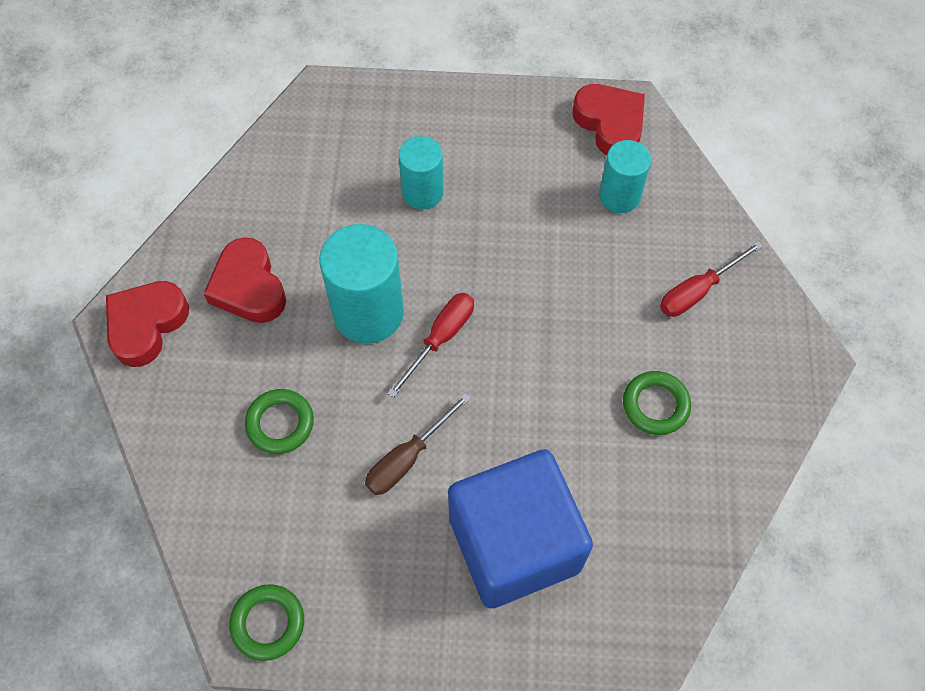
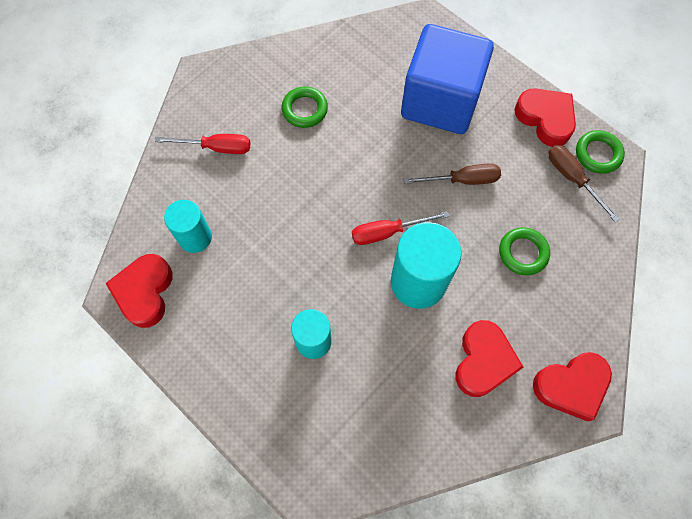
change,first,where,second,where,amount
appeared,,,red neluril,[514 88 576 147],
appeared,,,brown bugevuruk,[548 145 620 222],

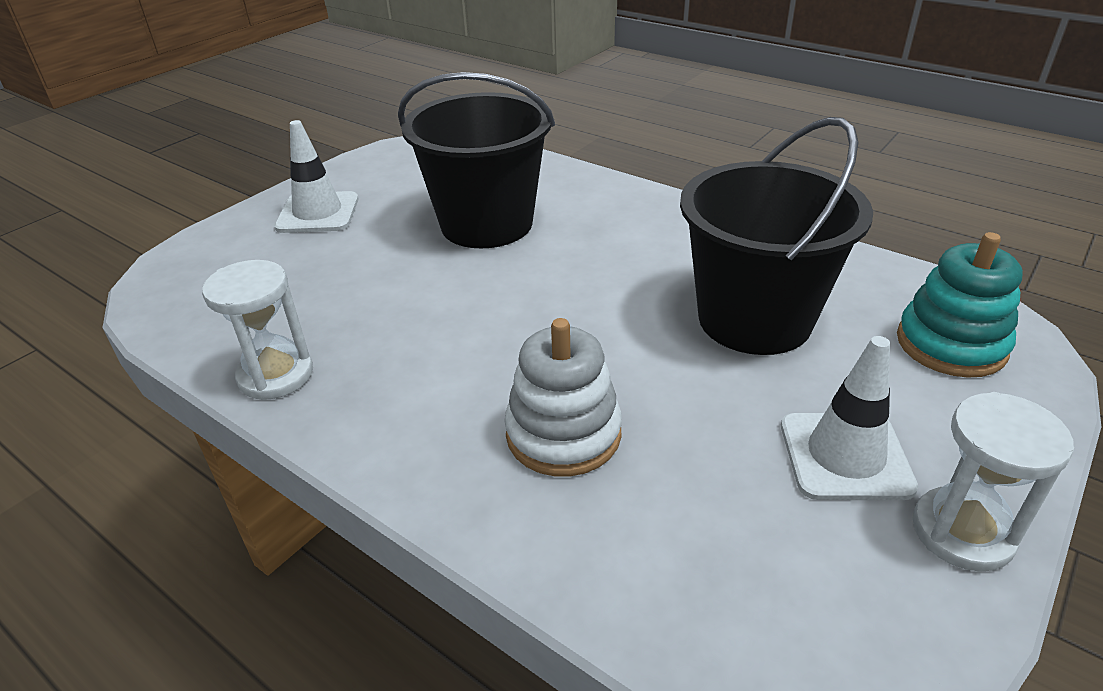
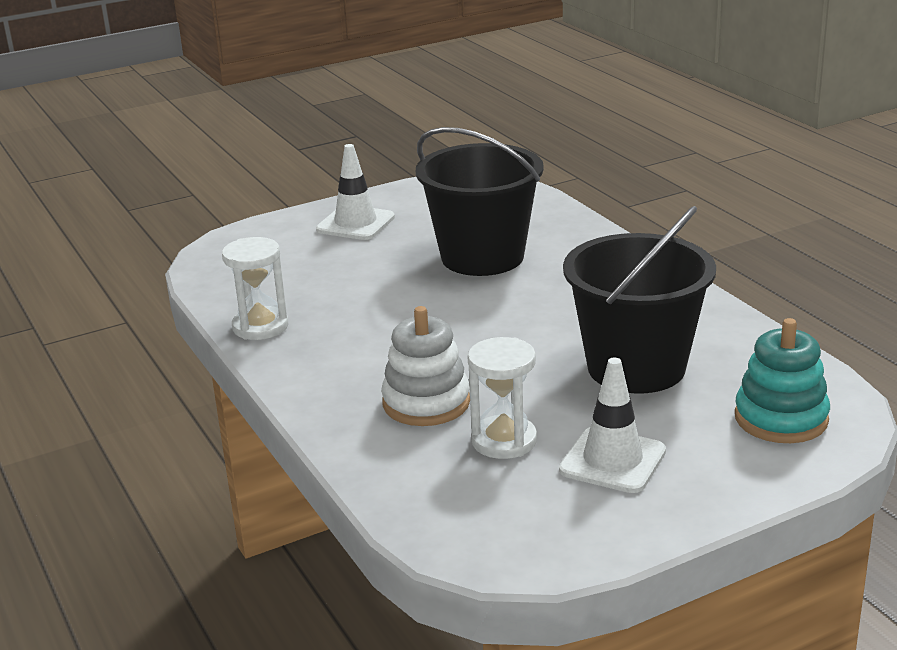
change,first,where,second,where,amount
relocated,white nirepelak,[913 392 1074 572],,[468 337 537 459],

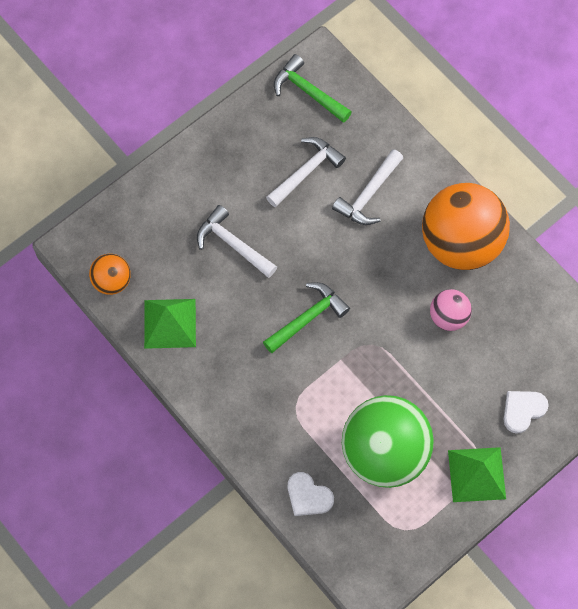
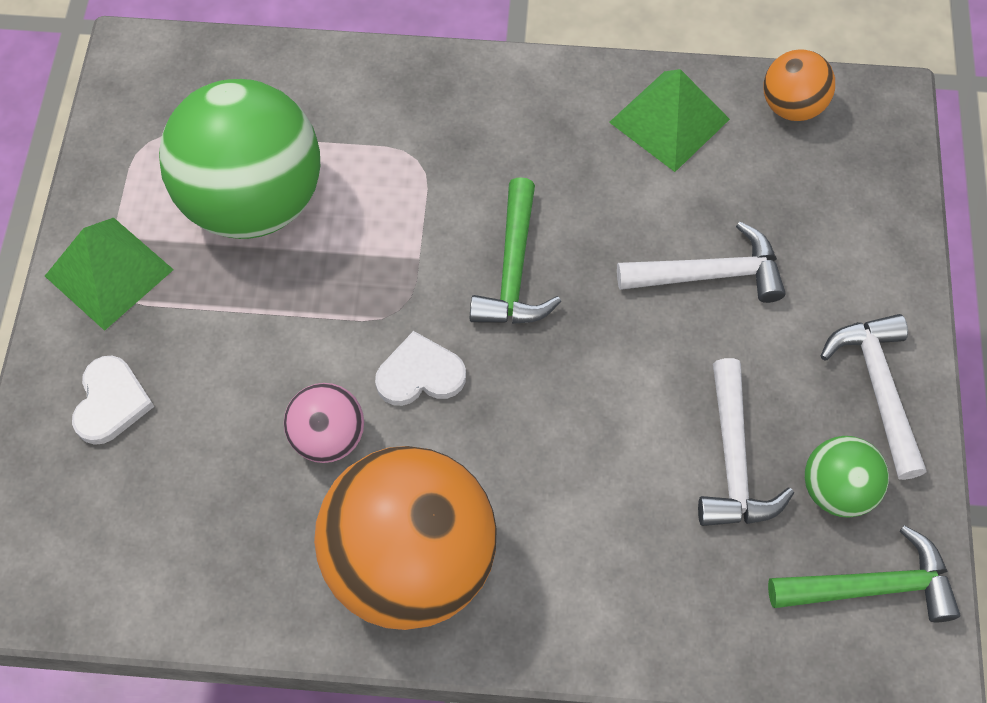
change,first,where,second,where,amount
relocated,white neluril,[288 472 334 516],,[375 331 466 406],
appeared,,,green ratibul,[805 436 889 518],
relocated,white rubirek,[332 149 403 225],,[821 314 926 480],

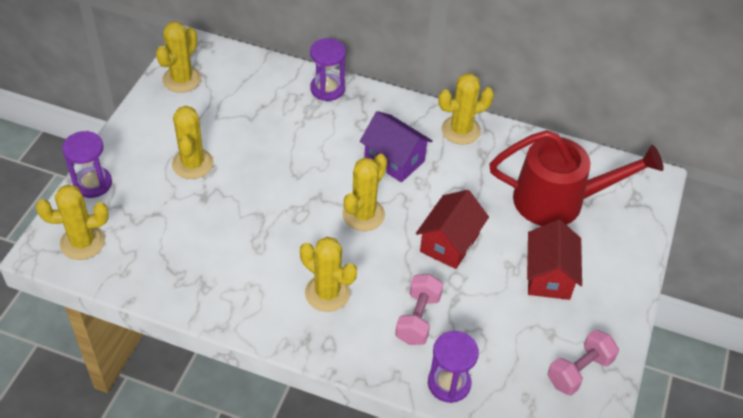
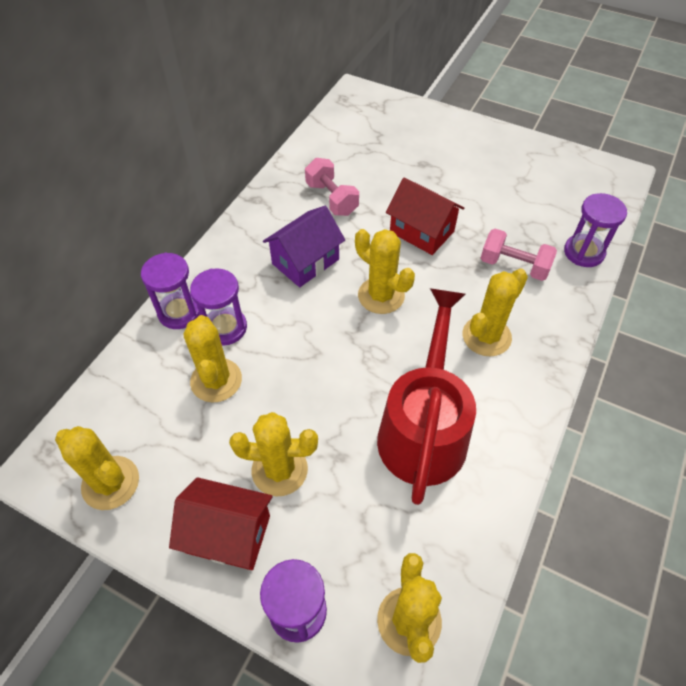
change,first,where,second,where,amount
relocated,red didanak,[527 219 582 300],,[169 477 273 570],
relocated,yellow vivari,[439 73 494 145],,[184 315 242 403],
appeared,,,purple nirepelak,[190 268 247 346],
relocated,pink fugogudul,[548 330 619 396],,[305 158 359 216],
relocated,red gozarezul,[489 130 664 226],,[377 288 476 505],

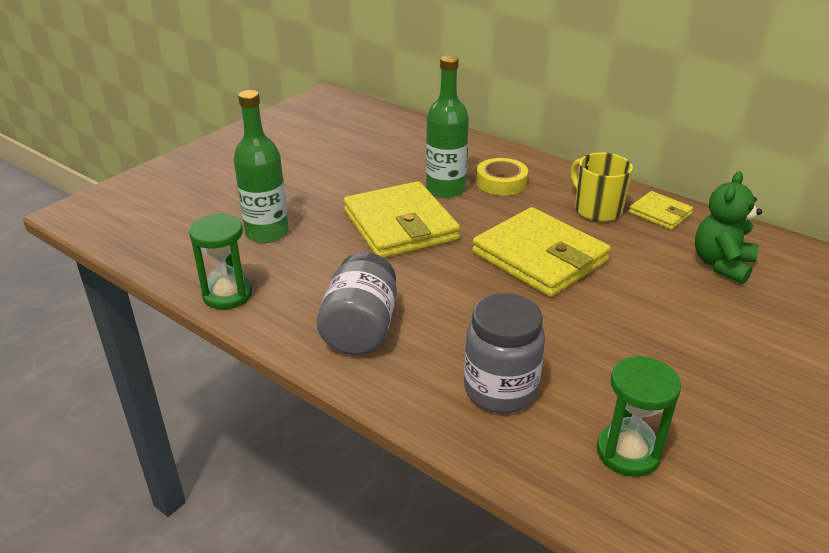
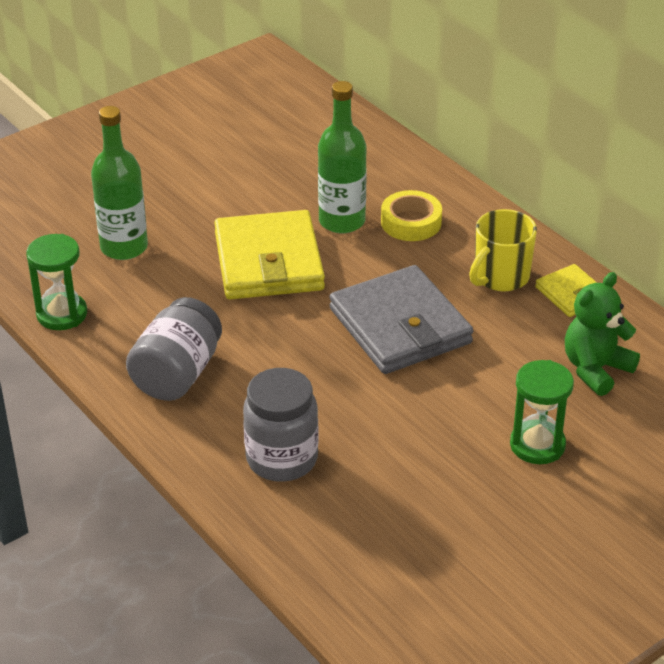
change,first,where,second,where,amount
colour,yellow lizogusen,[472 207 611 297],grey lizogusen,[329 265 473 374],
spun,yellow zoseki,[570 152 633 222],,[469 209 537 291],120 degrees counterclockwise
relocated,green nirepelak,[597 356 681 477],,[510 360 574 464],

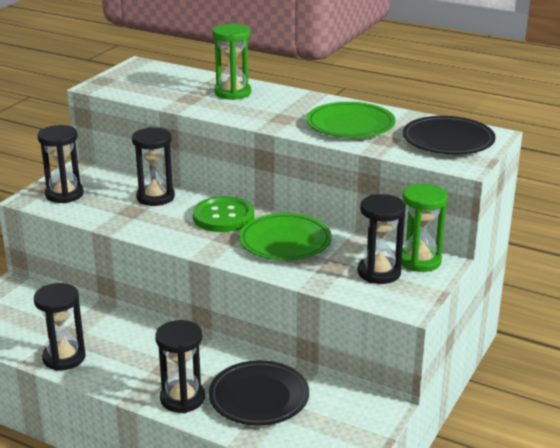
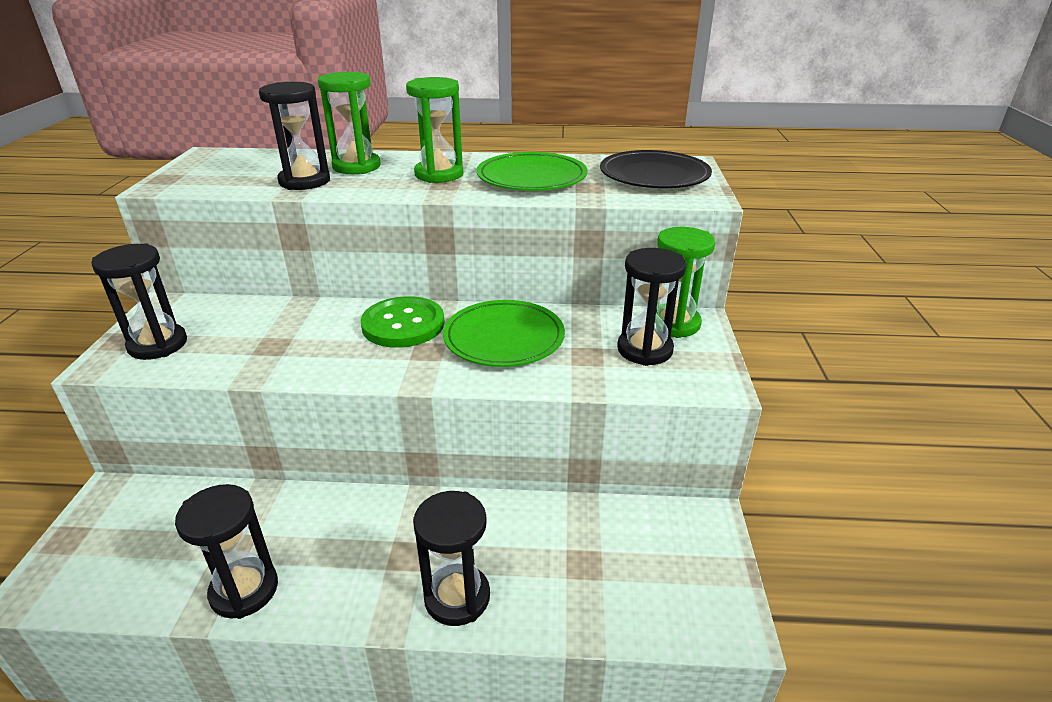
change,first,where,second,where,amount
relocated,black nirepelak,[132 127 175 206],,[259 82 330 190],
appeared,,,green nirepelak,[406 77 464 183],
missing,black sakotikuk,[209 360 309 426],,,

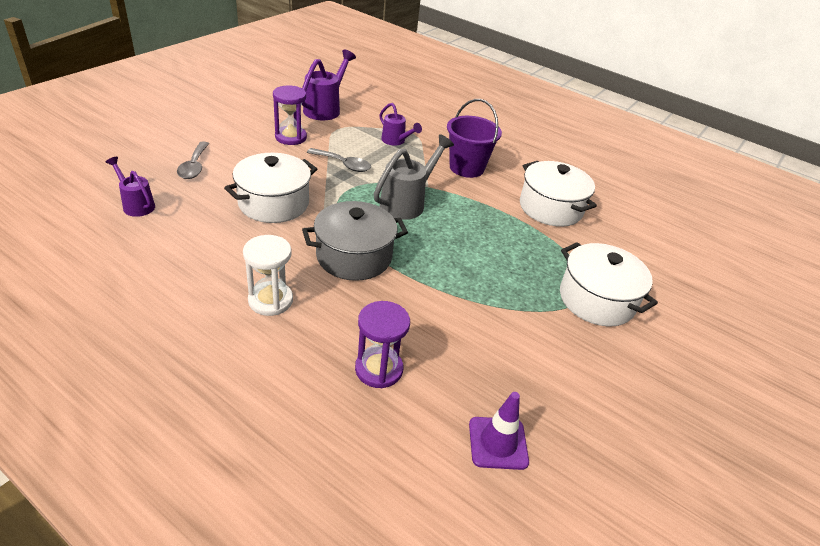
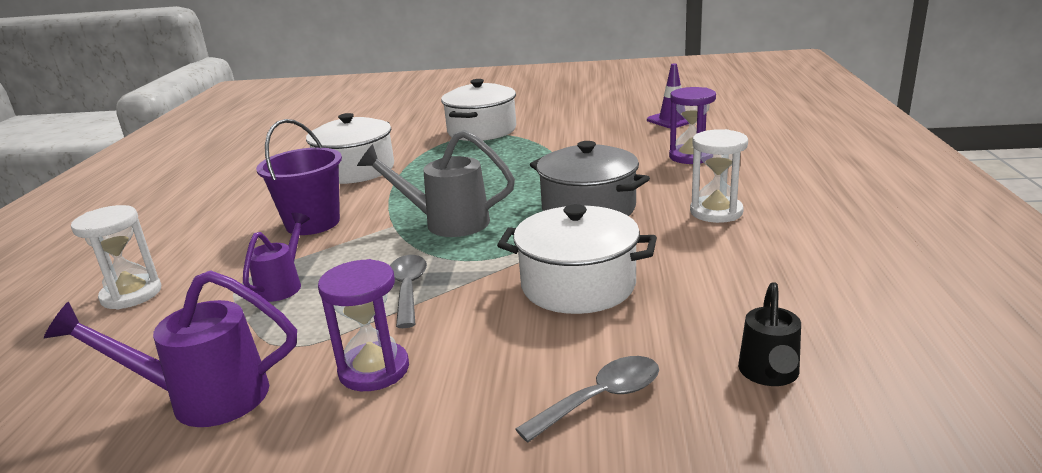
change,first,where,second,where,amount
appeared,,,white nirepelak,[71 205 161 310],
colour,purple gozarezul,[106 157 155 217],black gozarezul,[738 282 801 386],

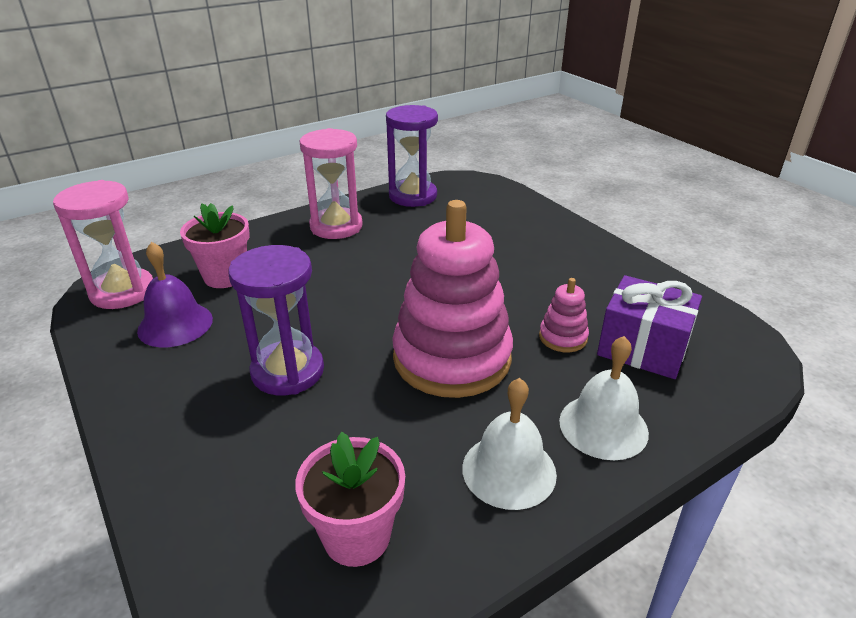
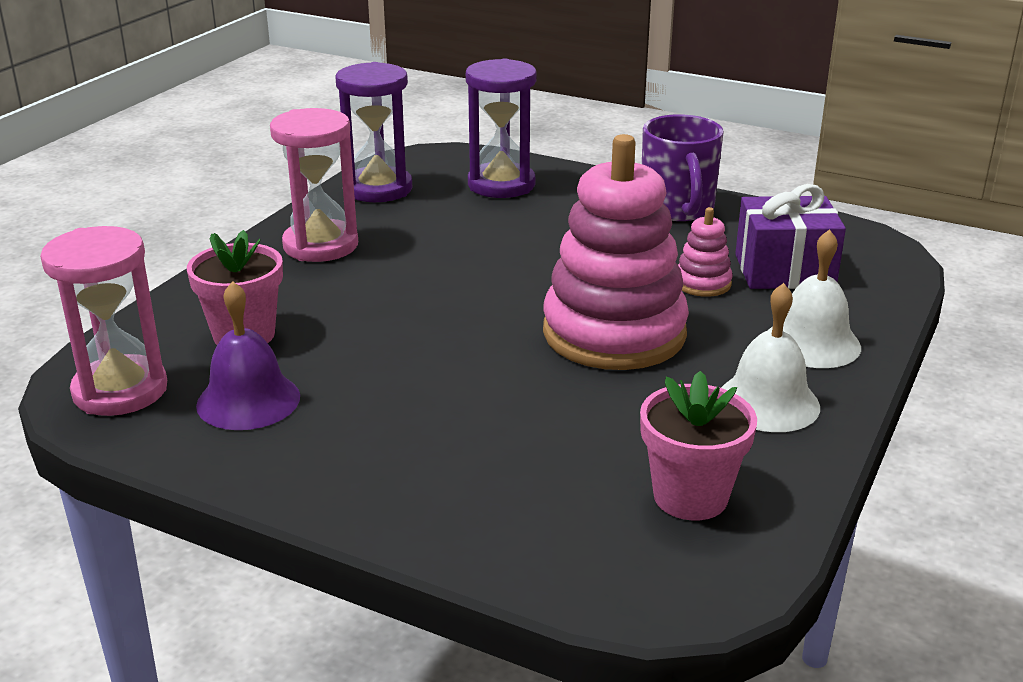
change,first,where,second,where,amount
relocated,purple nirepelak,[228 245 324 395],,[466 59 537 198],
appeared,,,purple zoseki,[642 114 724 221],

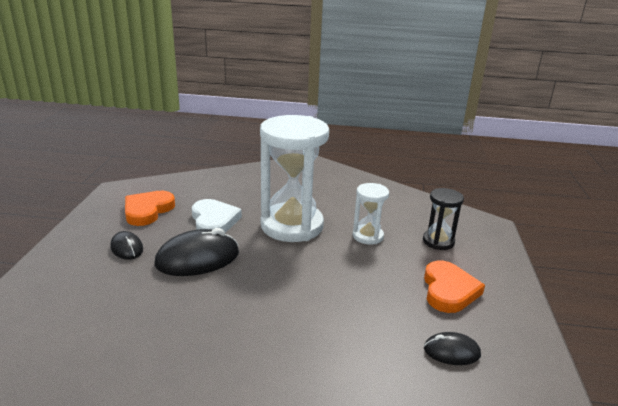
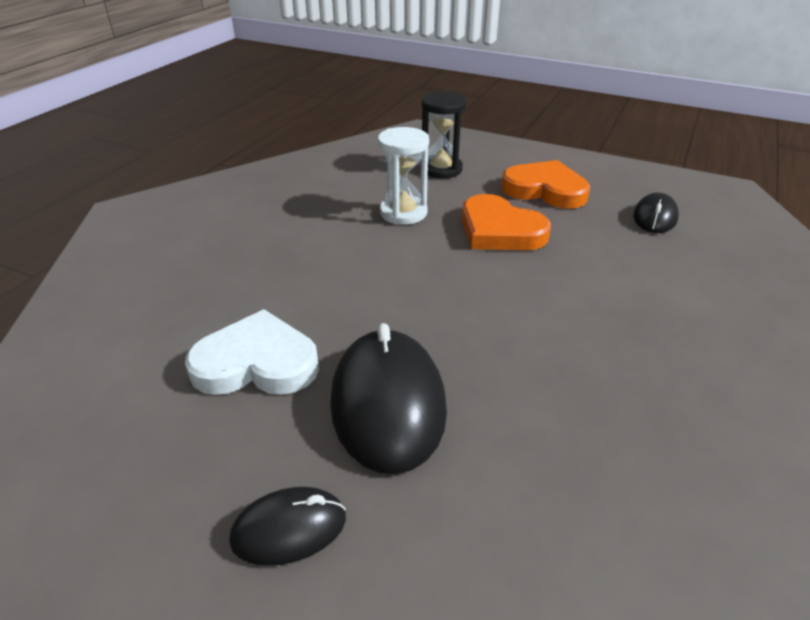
change,first,where,second,where,amount
relocated,orange neluril,[125 191 175 226],,[462 194 551 250],
missing,white nirepelak,[260 115 329 242],,,

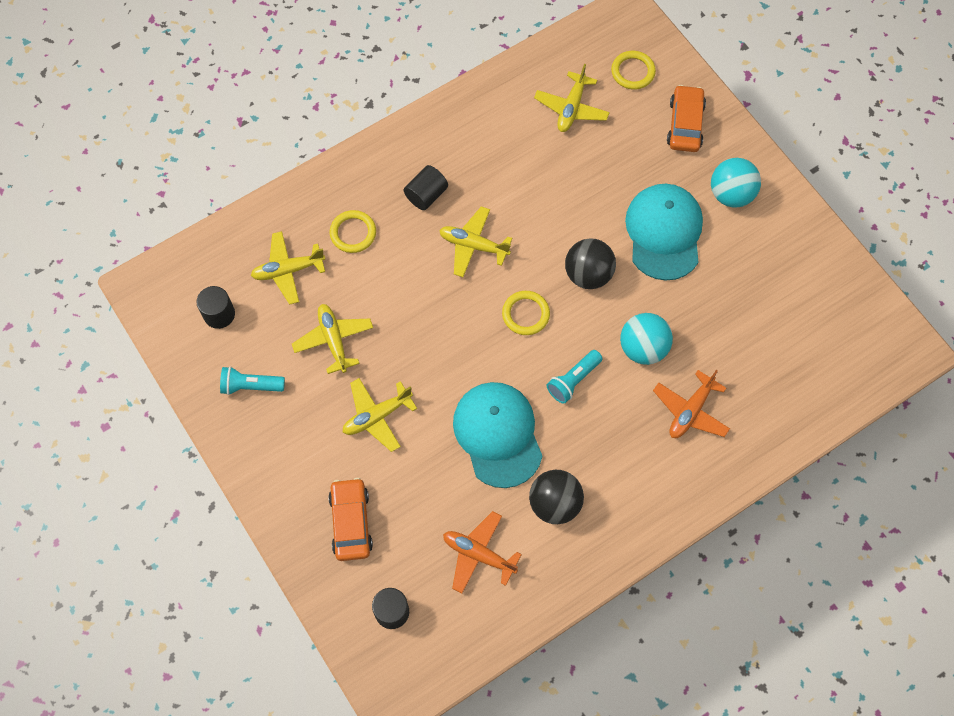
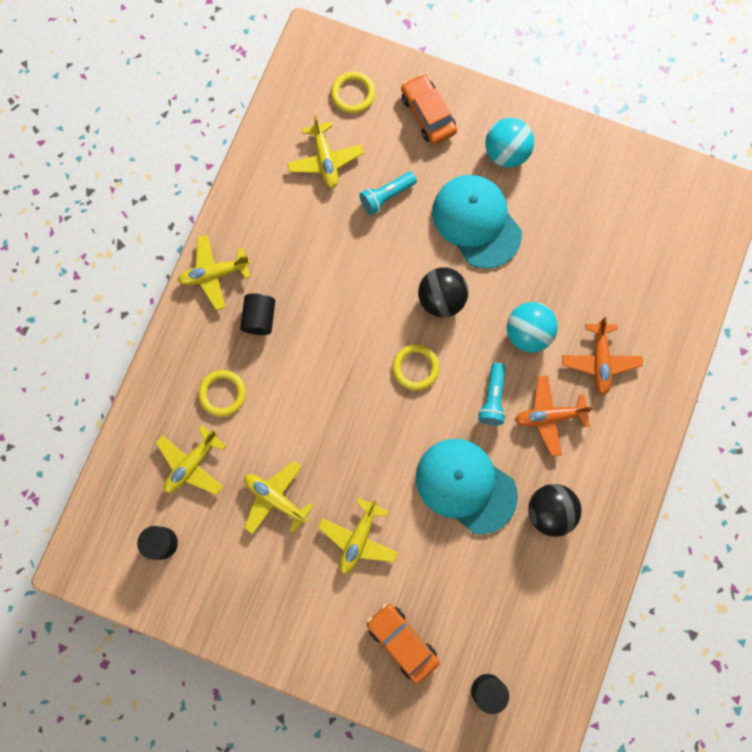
change,first,where,second,where,amount
relocated,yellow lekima,[439 207 512 277],,[178 235 250 310],
relocated,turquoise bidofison,[220 366 285 395],,[359 172 417 215],
relocated,orange lekima,[443 511 522 593],,[515 375 595 456],

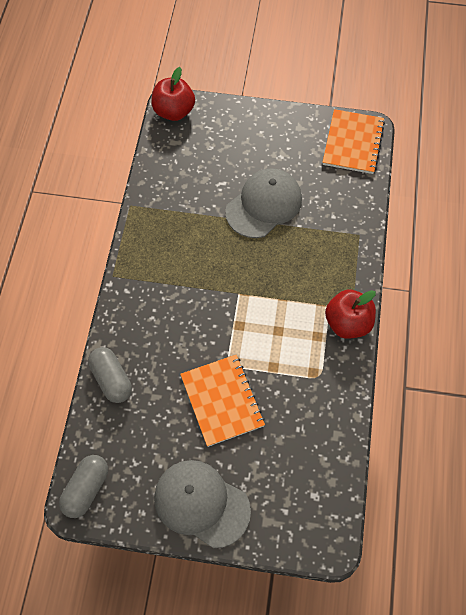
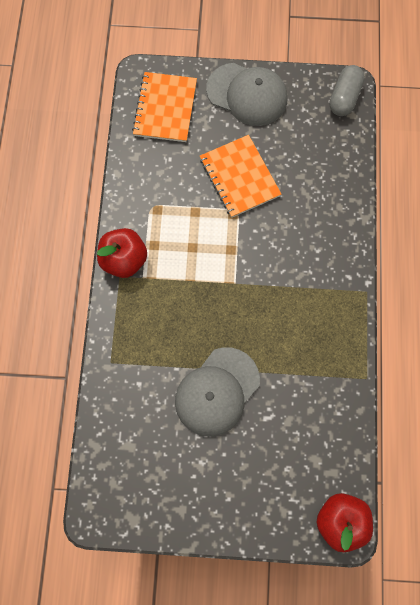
change,first,where,second,where,amount
relocated,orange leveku,[322 109 385 174],,[132 72 197 142],
missing,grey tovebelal,[88 347 132 403],,,

